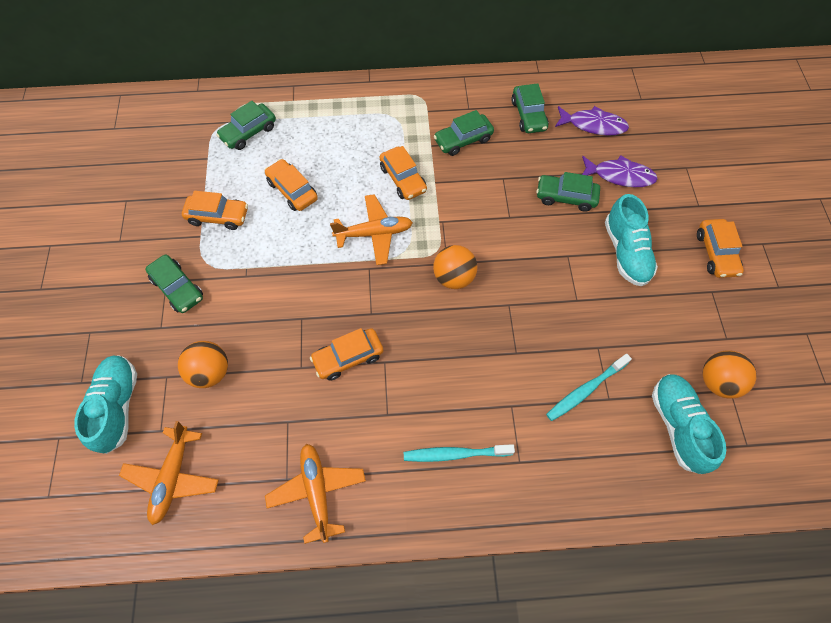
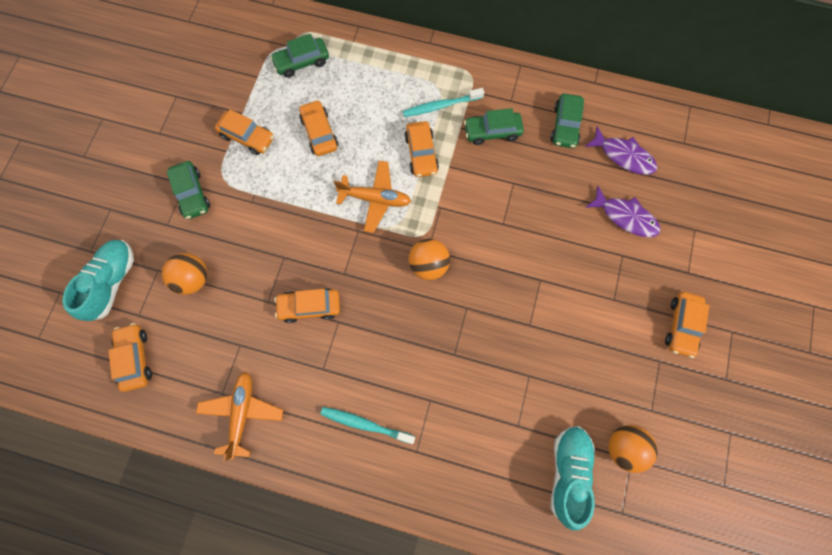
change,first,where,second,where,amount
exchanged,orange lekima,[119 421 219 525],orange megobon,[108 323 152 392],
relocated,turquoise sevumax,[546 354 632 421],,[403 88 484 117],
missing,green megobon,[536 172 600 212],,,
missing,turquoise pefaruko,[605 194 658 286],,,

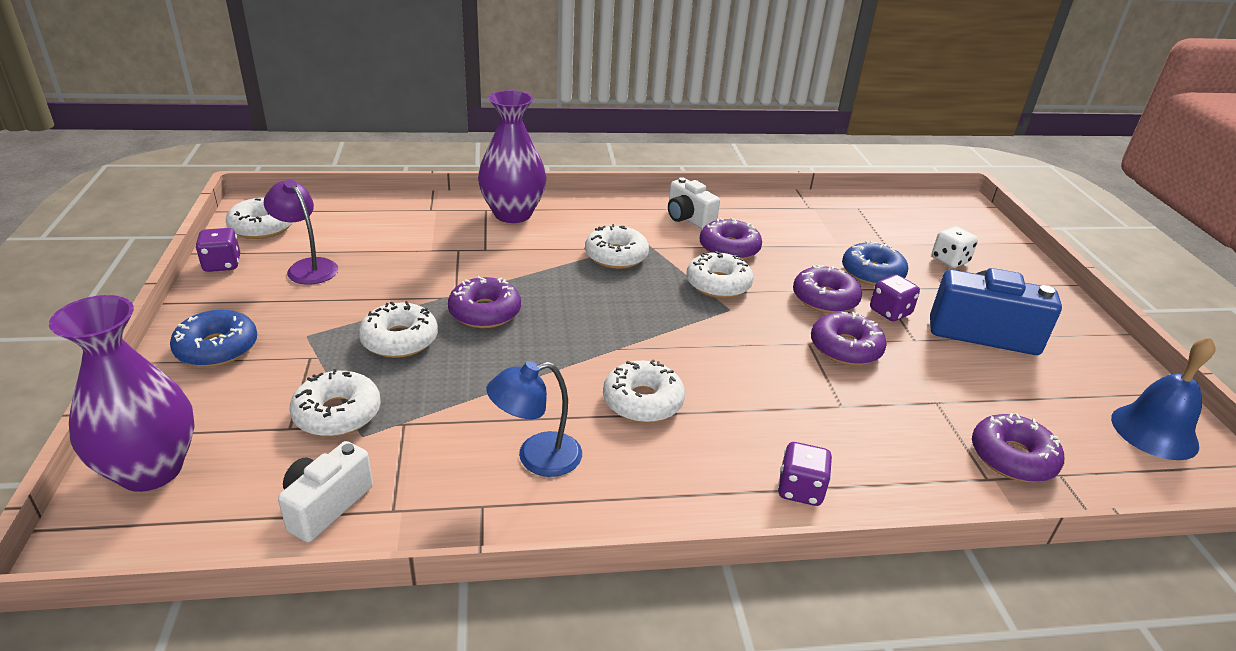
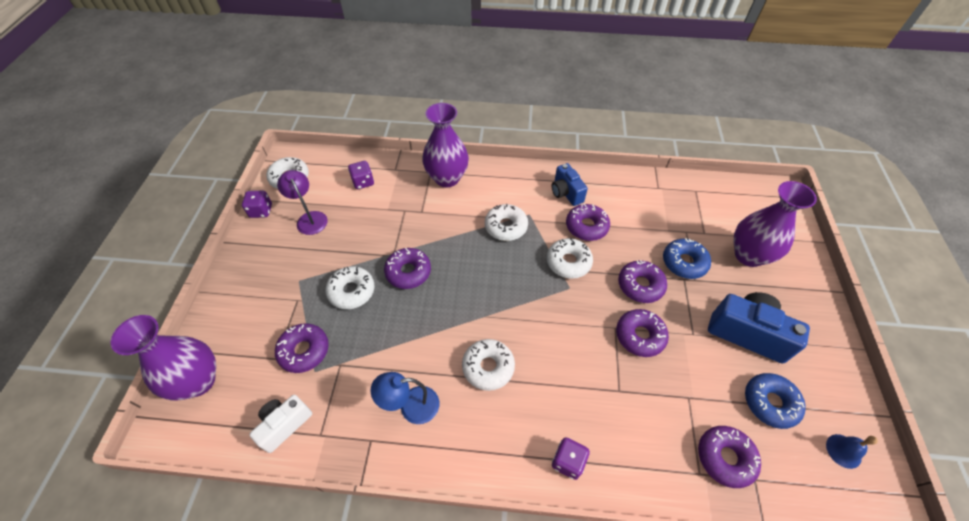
change,first,where,second,where,amount
colour,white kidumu,[290 369 381 437],purple kidumu,[275 323 329 373],
relocated,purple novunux,[870 275 920 321],,[348 161 374 189],
colour,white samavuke,[668 177 720 229],blue samavuke,[552 163 588 206],
exchanged,white novunux,[932 226 978 268],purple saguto,[734 181 817 267],
relocated,blue kidumu,[170 310 257 367],,[745 373 806 429],
size,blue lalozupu,[1111 337 1216 460],,[826 434 878 469],x0.58

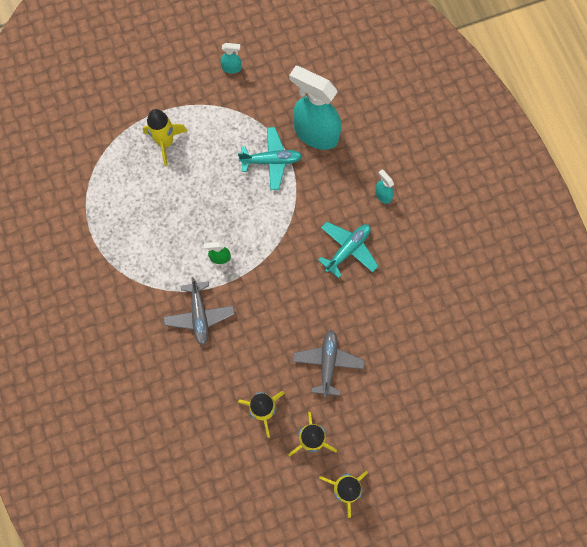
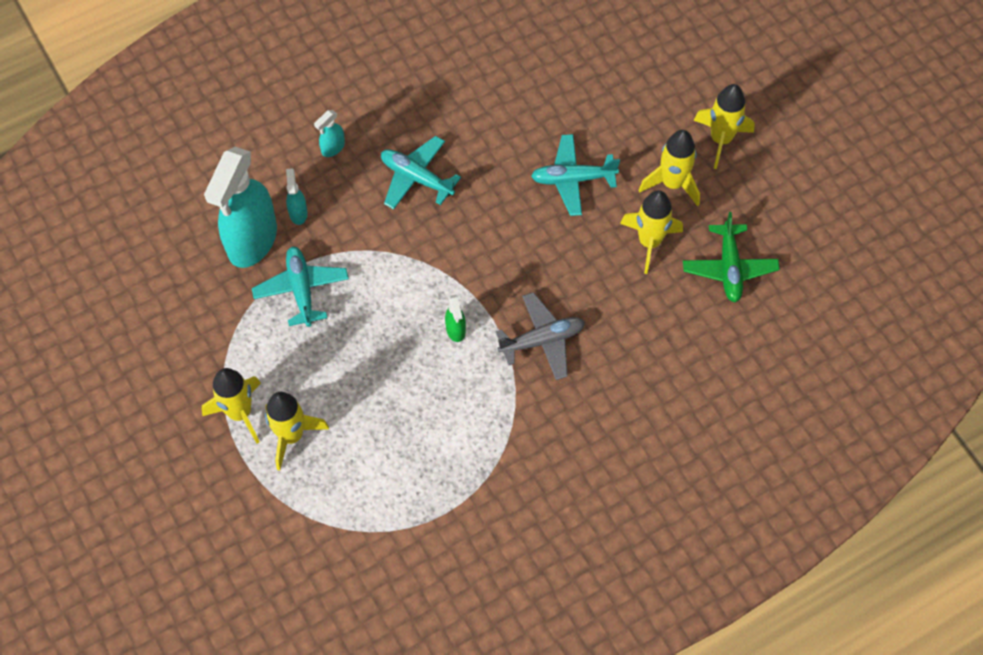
change,first,where,second,where,amount
appeared,,,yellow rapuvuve,[202 368 261 444],
relocated,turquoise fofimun,[221 43 242 74],,[286 168 308 225],
colour,grey lekima,[292 330 365 397],turquoise lekima,[531 134 620 216],
appeared,,,green lekima,[683 212 780 302],

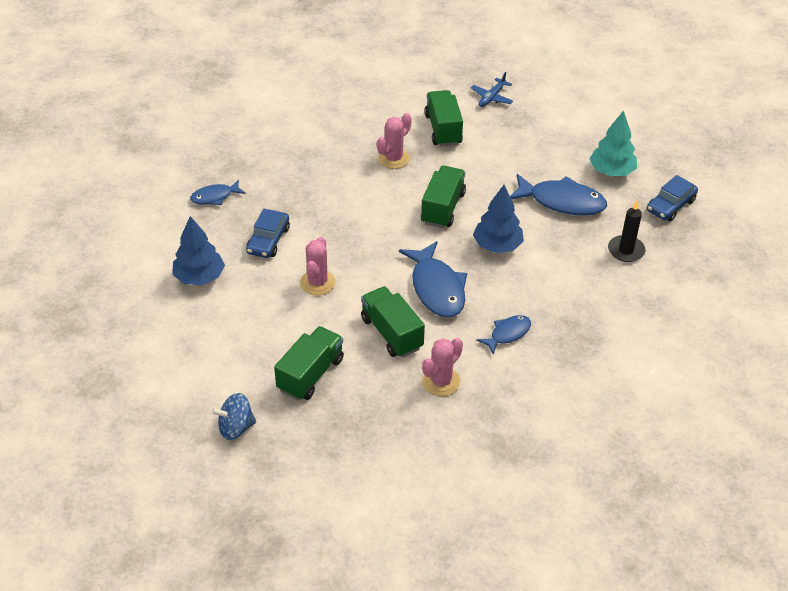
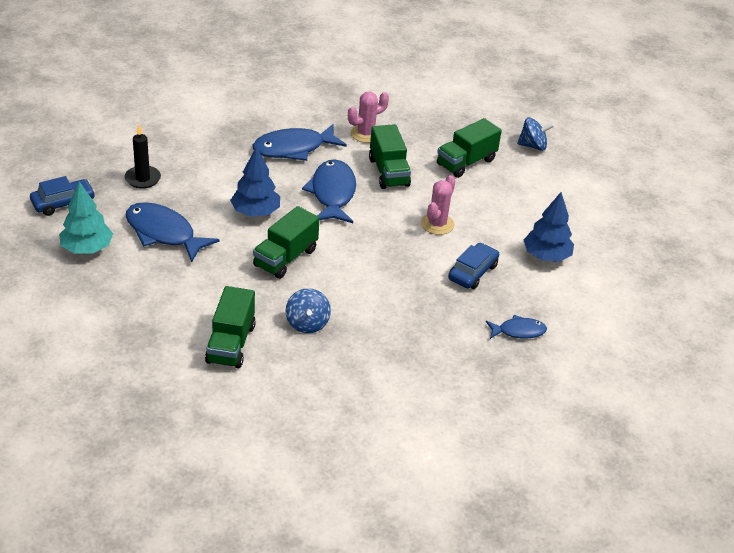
change,first,where,second,where,amount
size,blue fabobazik,[477 315 531 355],,[252 124 347 161],x1.80
exchanged,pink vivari,[377 113 412 169],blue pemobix,[286 288 331 334],
missing,blue lekima,[471 72 513 107],,,

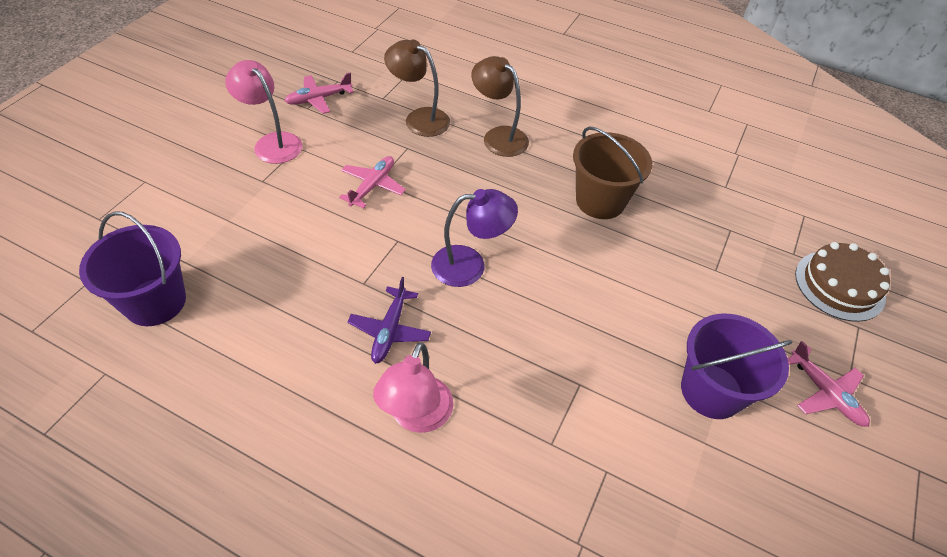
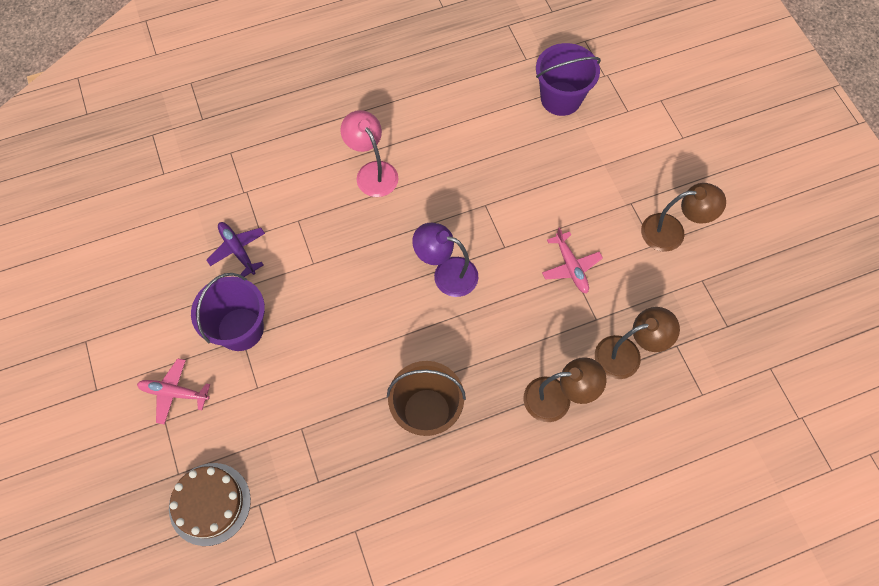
change,first,where,second,where,amount
relocated,purple lekima,[347 277 431 364],,[207 222 265 277],
spun,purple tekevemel,[431 189 518 287],,[412 223 478 297],75 degrees clockwise
colour,pink tekevemel,[225 60 302 164],brown tekevemel,[641 183 726 252],
missing,pink lekima,[284 73 354 114],,,

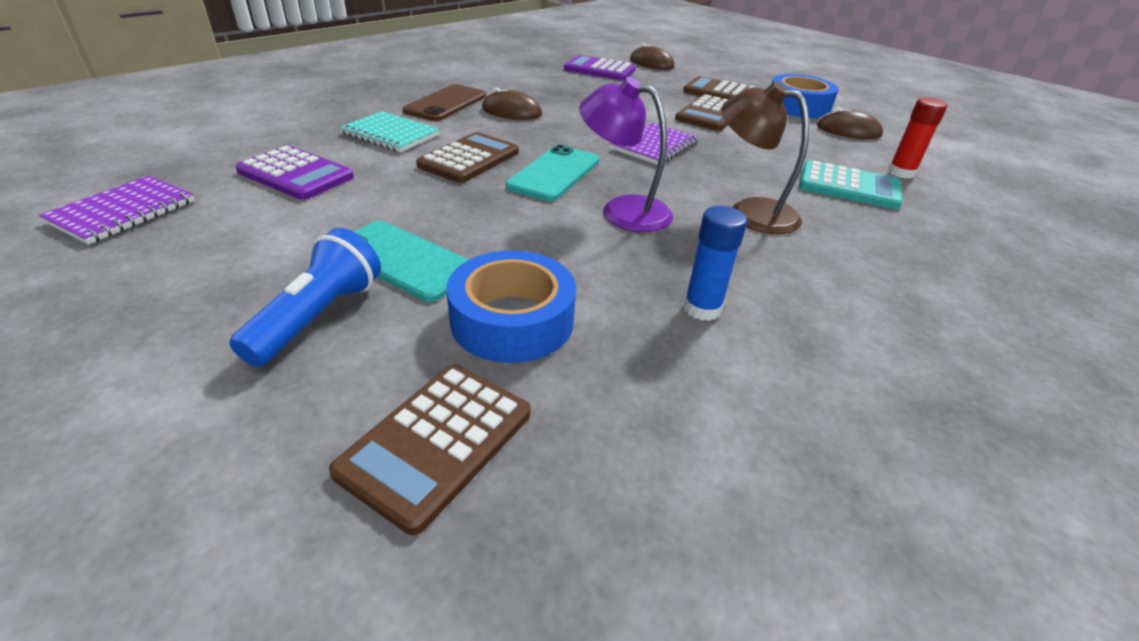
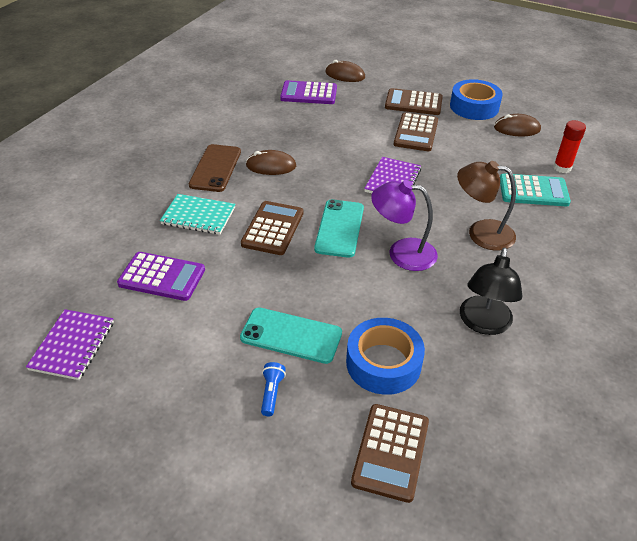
change,first,where,second,where,amount
size,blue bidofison,[229 228 381 367],,[261 362 286 416],x0.54
exchanged,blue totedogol,[683 206 747 321],black tekevemel,[460 248 523 335],

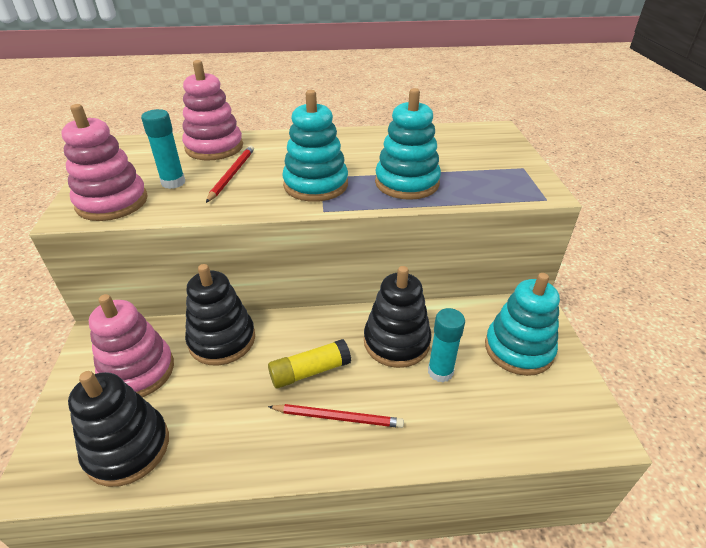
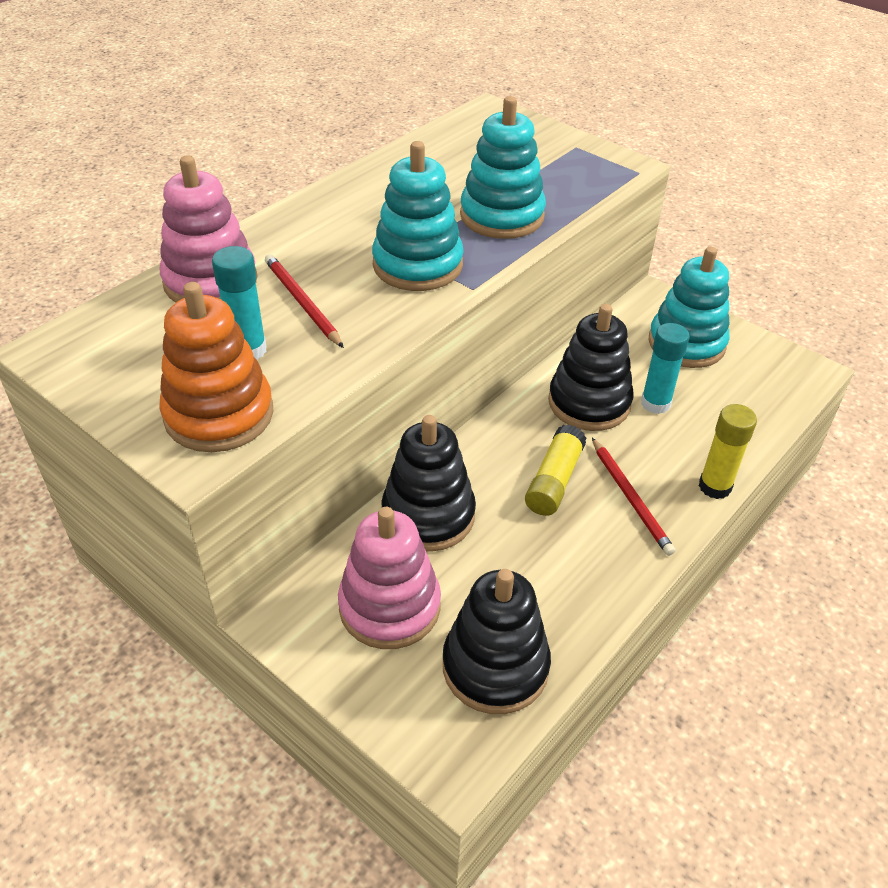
change,first,where,second,where,amount
colour,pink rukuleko,[61 104 148 221],orange rukuleko,[159 282 273 452],
spun,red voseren,[268 404 404 428],,[592 438 675 556],105 degrees clockwise
appeared,,,yellow totedogol,[699 404 757 499],

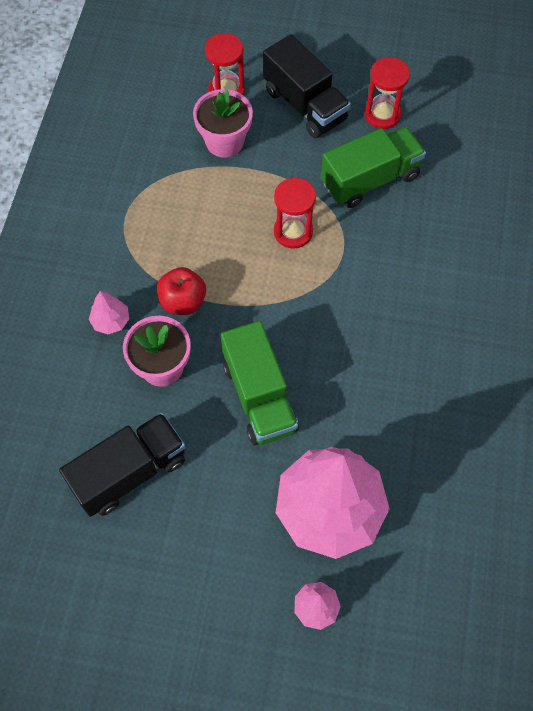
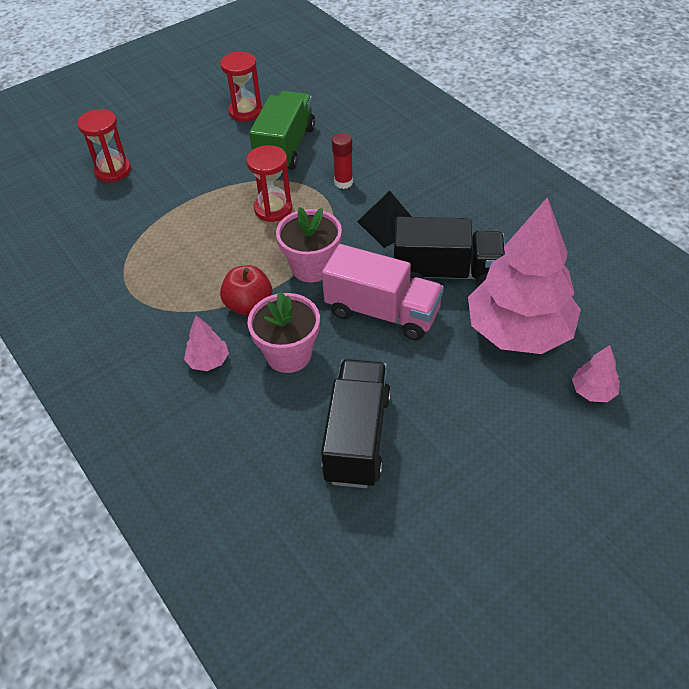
change,first,where,second,where,amount
relocated,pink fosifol,[193 89 253 158],,[276 207 342 282],
colour,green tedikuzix,[221 321 299 445],pink tedikuzix,[322 244 444 341],
appeared,,,red totedogol,[332 133 353 189],
appeared,,,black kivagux,[357 191 412 248],
relocated,black tedikuzix,[263 34 351 138],,[394 217 505 286],

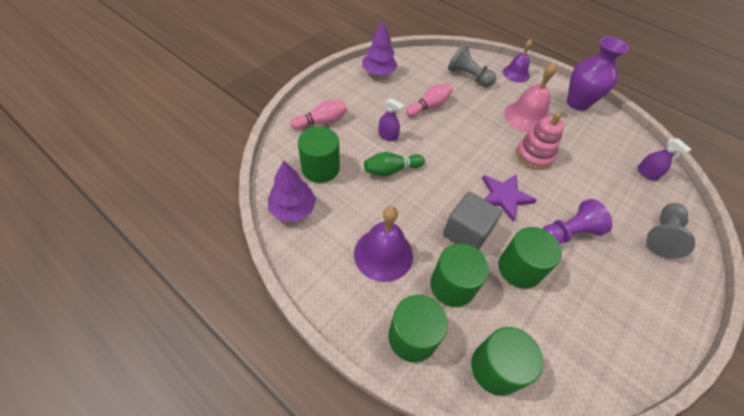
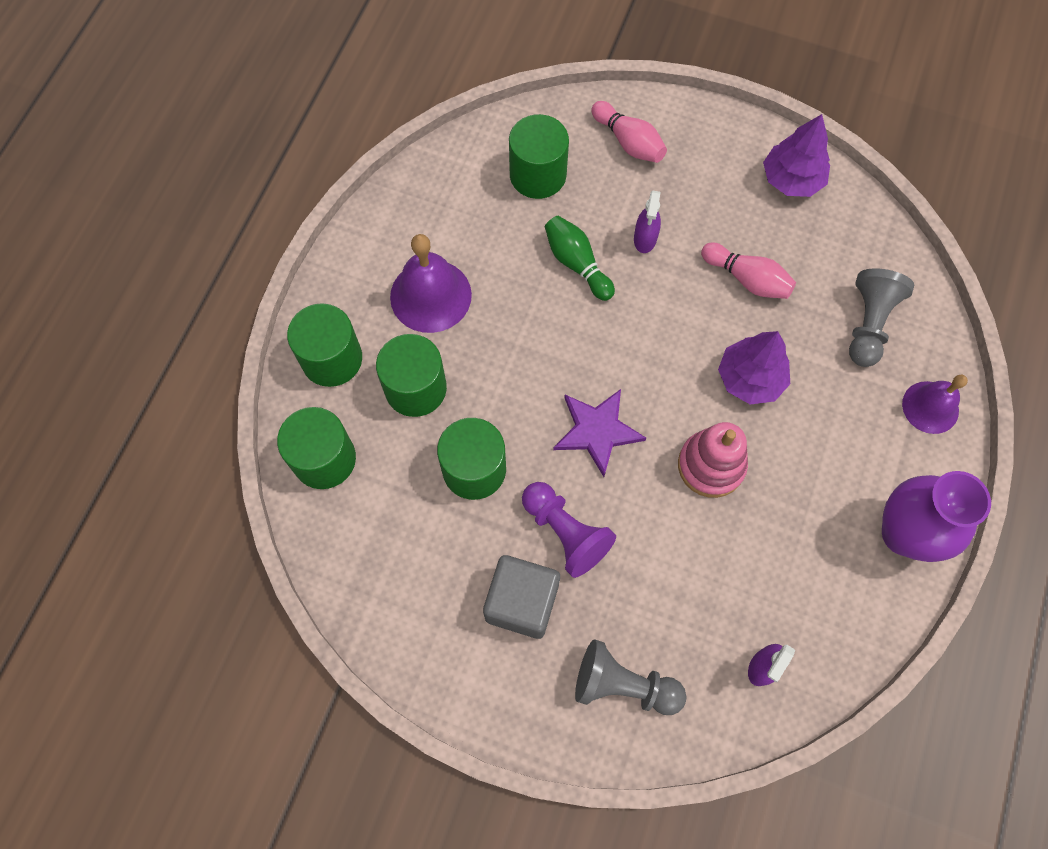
change,first,where,second,where,amount
relocated,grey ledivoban,[443 192 502 250],,[483 555 560 639],
relocated,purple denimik,[268 160 317 221],,[718 331 790 404],
missing,pink lalozupu,[505 62 557 133],,,

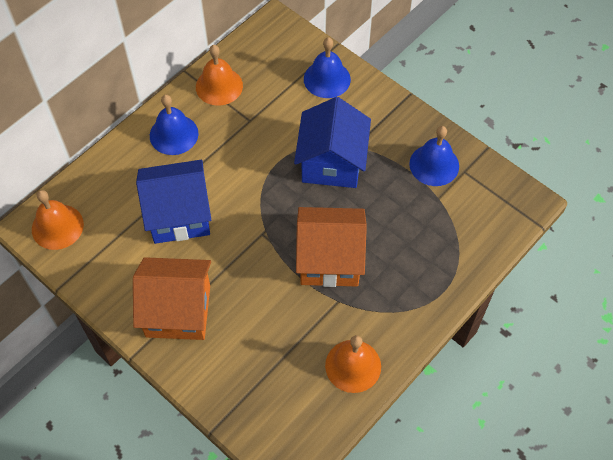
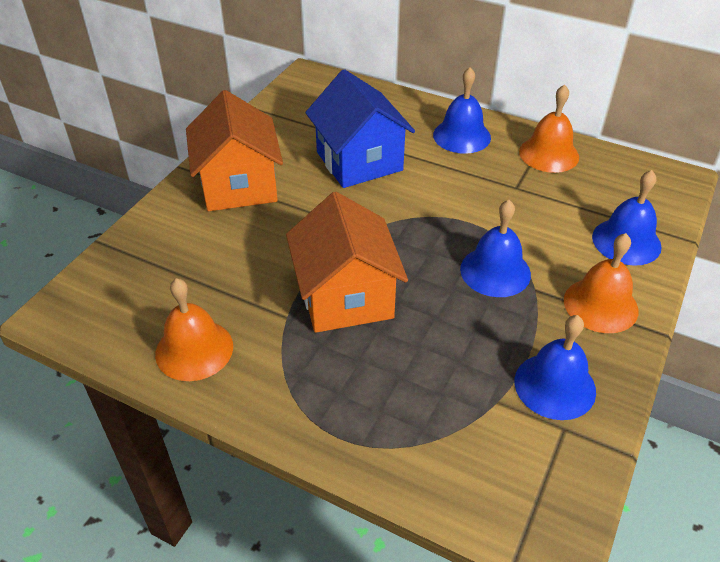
change,first,where,second,where,amount
exchanged,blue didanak,[294 97 371 188],blue lalozupu,[460 200 531 297],
relocated,orange lalozupu,[32 190 84 250],,[564 233 639 333],

